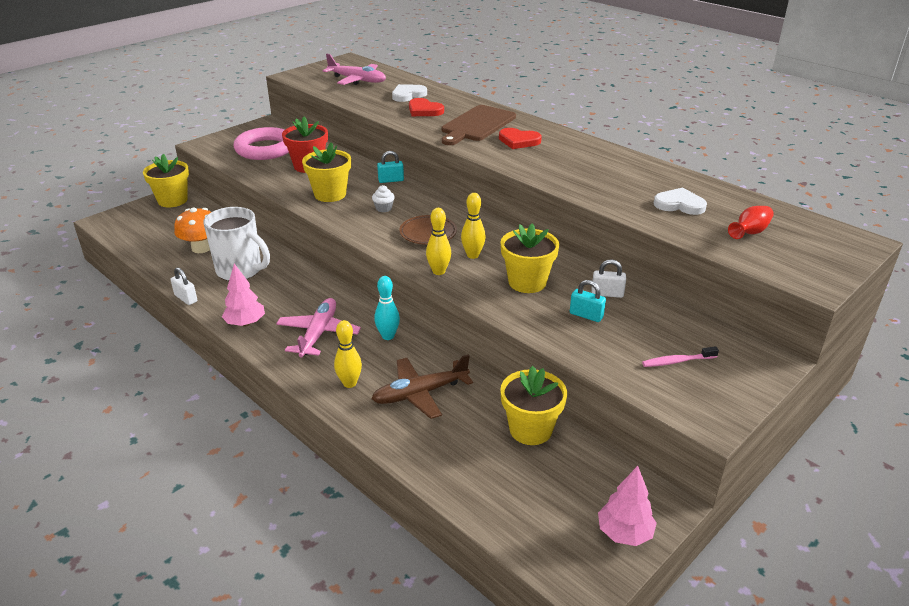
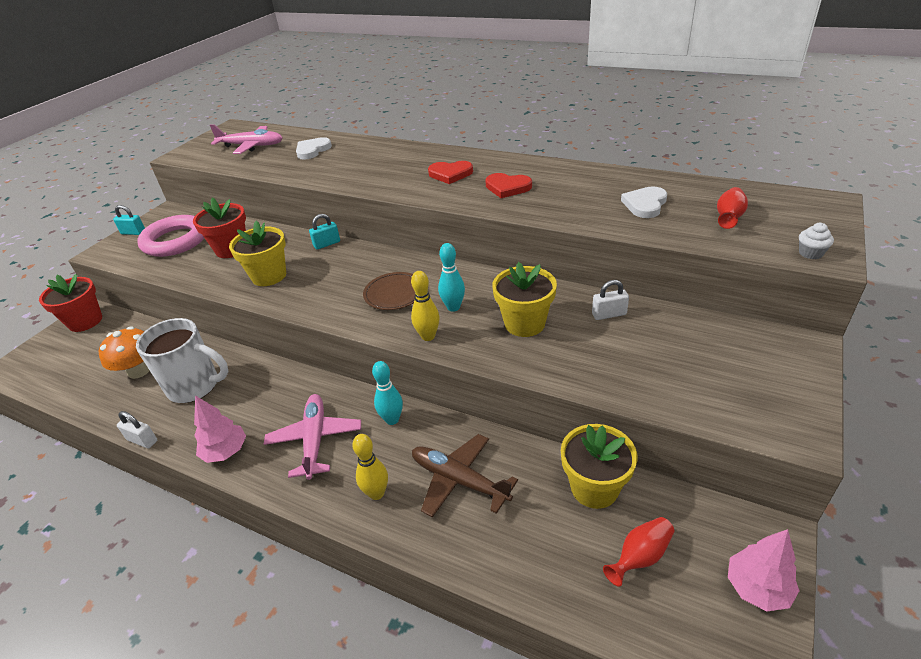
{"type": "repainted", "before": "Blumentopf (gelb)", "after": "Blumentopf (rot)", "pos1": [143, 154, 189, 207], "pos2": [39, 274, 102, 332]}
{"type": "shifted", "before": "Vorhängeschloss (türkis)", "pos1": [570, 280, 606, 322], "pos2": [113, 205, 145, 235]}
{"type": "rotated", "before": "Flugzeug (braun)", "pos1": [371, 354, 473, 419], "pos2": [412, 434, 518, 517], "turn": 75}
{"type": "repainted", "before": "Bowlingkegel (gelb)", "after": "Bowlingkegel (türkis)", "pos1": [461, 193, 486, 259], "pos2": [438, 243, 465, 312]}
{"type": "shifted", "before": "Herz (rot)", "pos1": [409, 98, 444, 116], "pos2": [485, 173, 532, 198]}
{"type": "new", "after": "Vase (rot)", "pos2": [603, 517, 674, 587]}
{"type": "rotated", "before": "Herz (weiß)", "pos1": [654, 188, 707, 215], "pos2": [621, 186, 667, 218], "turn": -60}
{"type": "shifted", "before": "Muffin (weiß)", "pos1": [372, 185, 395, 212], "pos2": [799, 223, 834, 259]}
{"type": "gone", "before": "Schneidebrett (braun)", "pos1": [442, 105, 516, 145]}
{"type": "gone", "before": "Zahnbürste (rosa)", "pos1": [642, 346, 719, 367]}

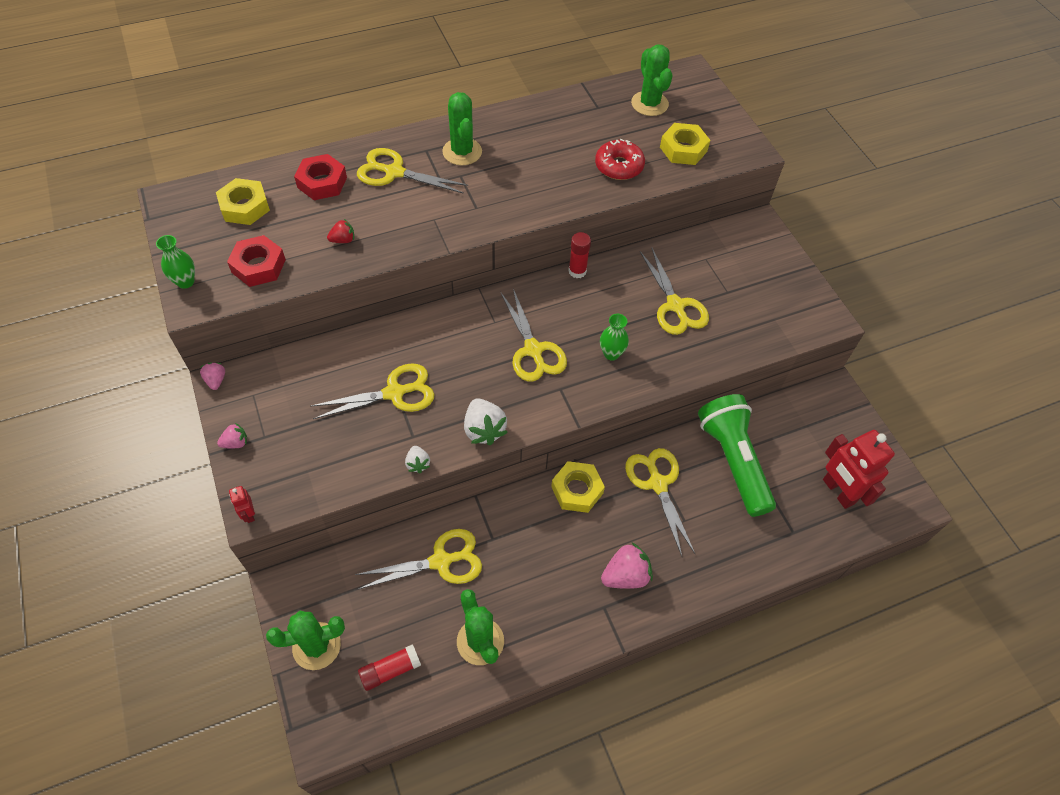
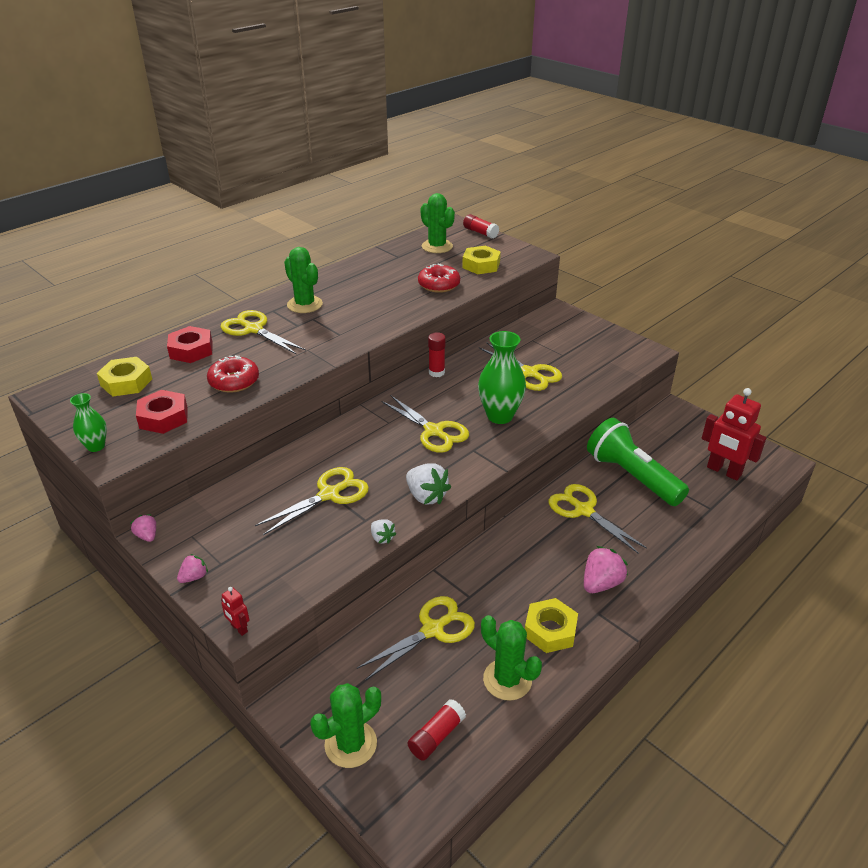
{"type": "swapped", "before": "Erdbeere (rot)", "after": "Donut (rot)", "pos1": [327, 219, 354, 243], "pos2": [207, 355, 259, 393]}
{"type": "rotated", "before": "Schere (gelb)", "pos1": [357, 148, 468, 194], "pos2": [220, 310, 306, 354], "turn": 45}
{"type": "new", "after": "Klebestift (rot)", "pos2": [463, 214, 499, 239]}
{"type": "scaled", "before": "Vase (grün)", "pos1": [600, 314, 629, 361], "pos2": [478, 331, 526, 424], "scale": 1.82}
{"type": "shifted", "before": "Sechskantmutter (gelb)", "pos1": [551, 461, 605, 513], "pos2": [525, 598, 578, 653]}

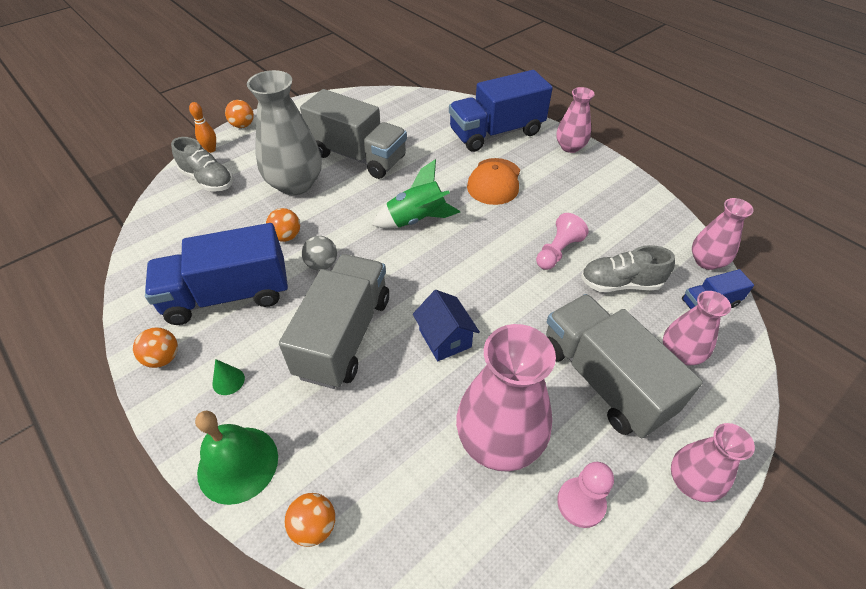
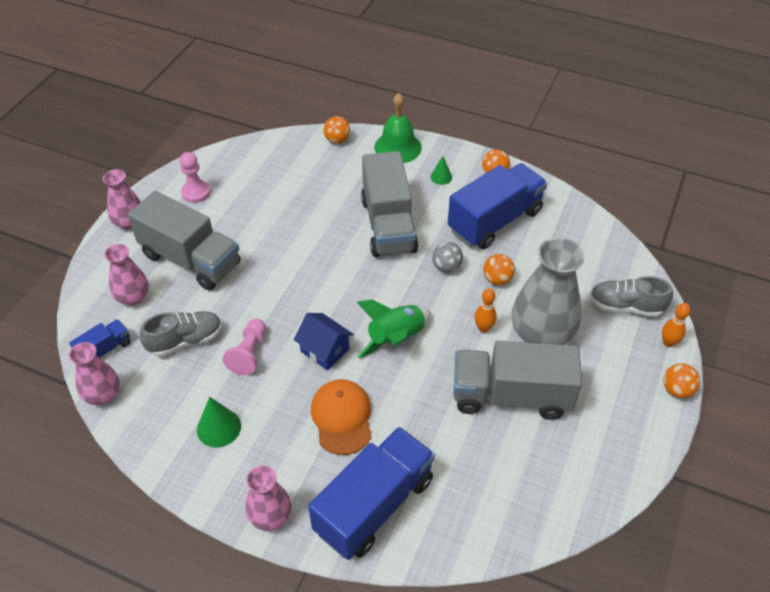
{"type": "new", "after": "Kegel (grün)", "pos2": [197, 397, 241, 447]}
{"type": "shifted", "before": "Haus (blau)", "pos1": [413, 290, 480, 361], "pos2": [294, 313, 354, 370]}
{"type": "new", "after": "Bowlingkegel (orange)", "pos2": [475, 288, 497, 333]}
{"type": "gone", "before": "Vase (rosa)", "pos1": [456, 324, 556, 472]}

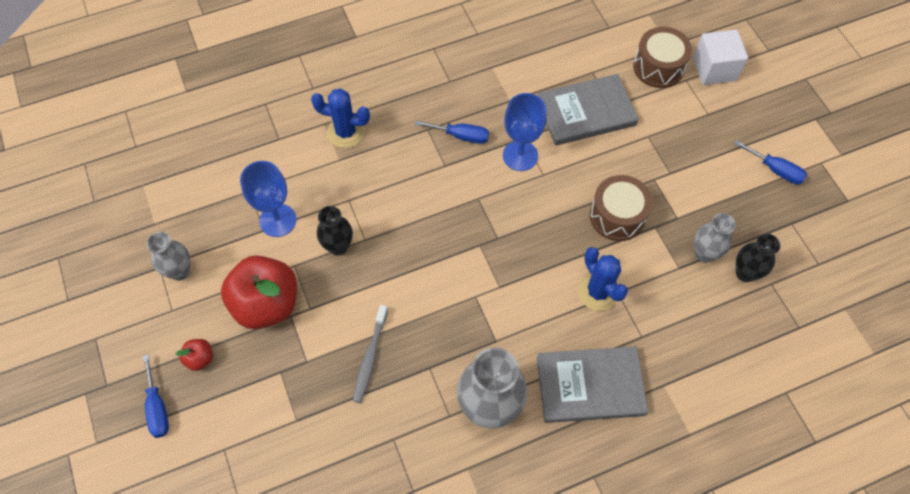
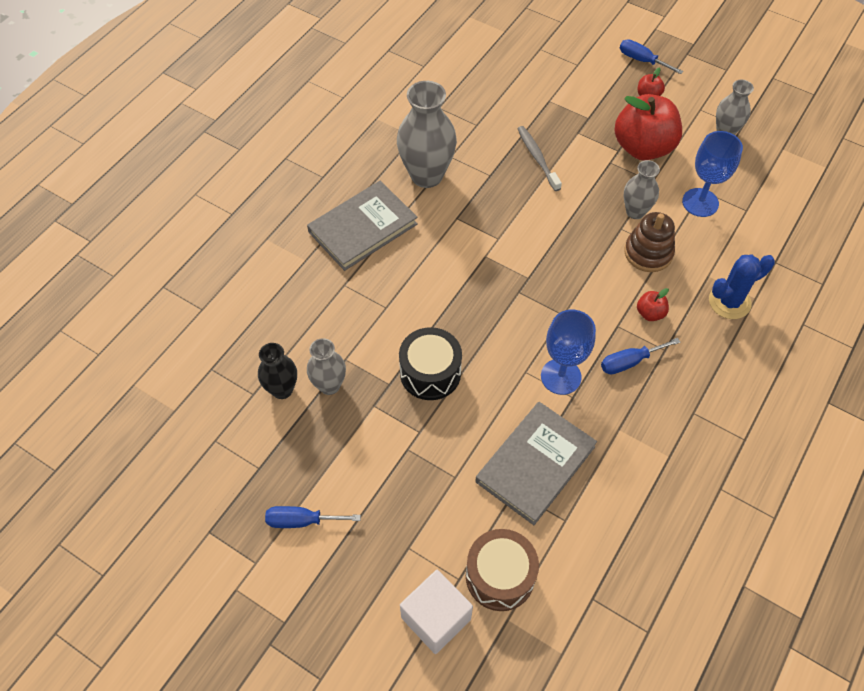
{"type": "repainted", "before": "Trommel (braun)", "after": "Trommel (schwarz)", "pos1": [590, 175, 653, 241], "pos2": [399, 327, 462, 400]}
{"type": "repainted", "before": "Vase (schwarz)", "after": "Vase (grau)", "pos1": [317, 206, 353, 255], "pos2": [624, 160, 660, 219]}
{"type": "new", "after": "Stapelspielzeug (braun)", "pos2": [624, 212, 675, 272]}
{"type": "new", "after": "Apfel (rot)", "pos2": [637, 288, 669, 321]}
{"type": "gone", "before": "Kaktus (blau)", "pos1": [577, 247, 628, 311]}

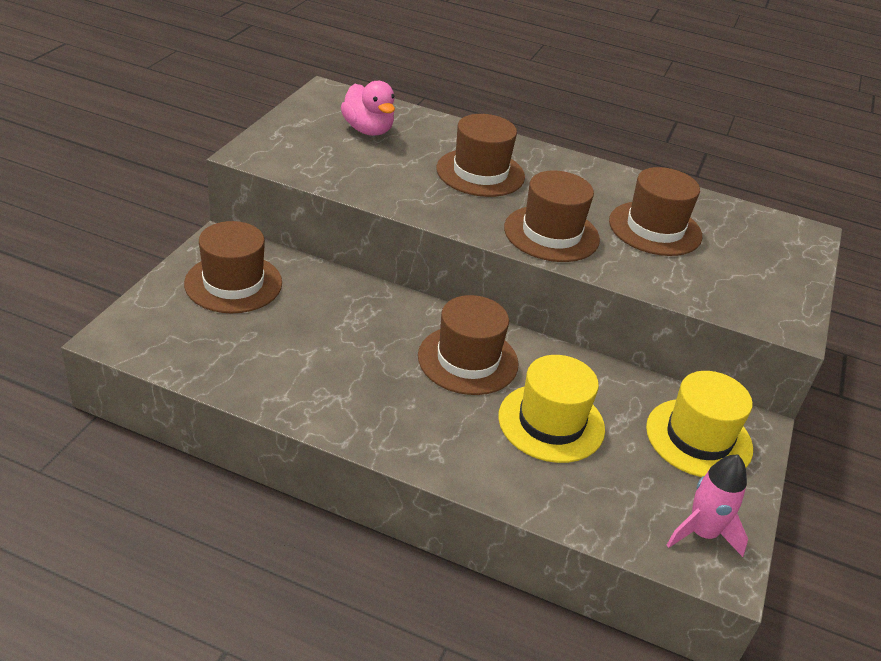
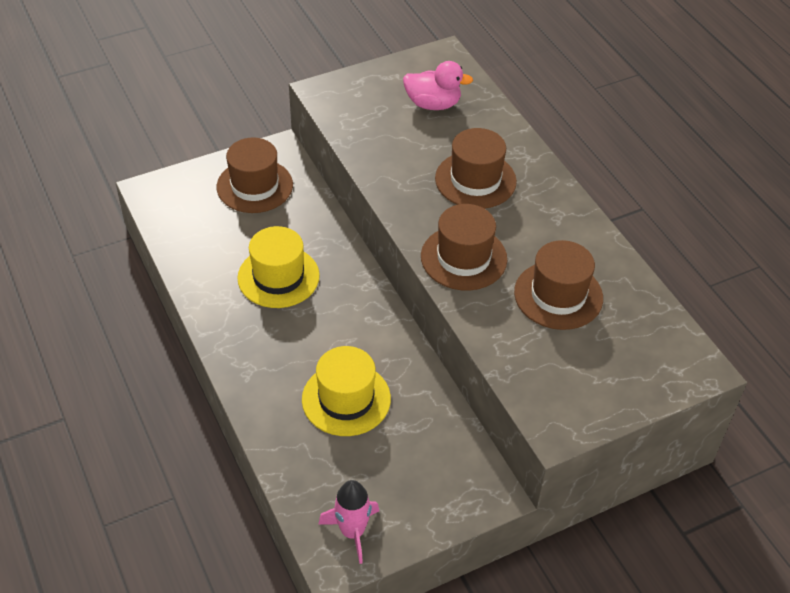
{"type": "shifted", "before": "Hut (gelb)", "pos1": [646, 371, 753, 477], "pos2": [237, 226, 320, 308]}
{"type": "rotated", "before": "Ente (rosa)", "pos1": [341, 81, 395, 136], "pos2": [403, 61, 473, 110], "turn": -90}
{"type": "gone", "before": "Hut (braun)", "pos1": [418, 295, 519, 395]}

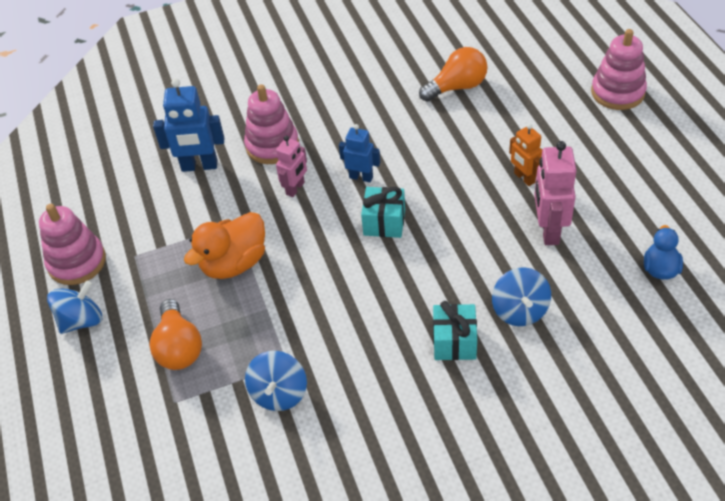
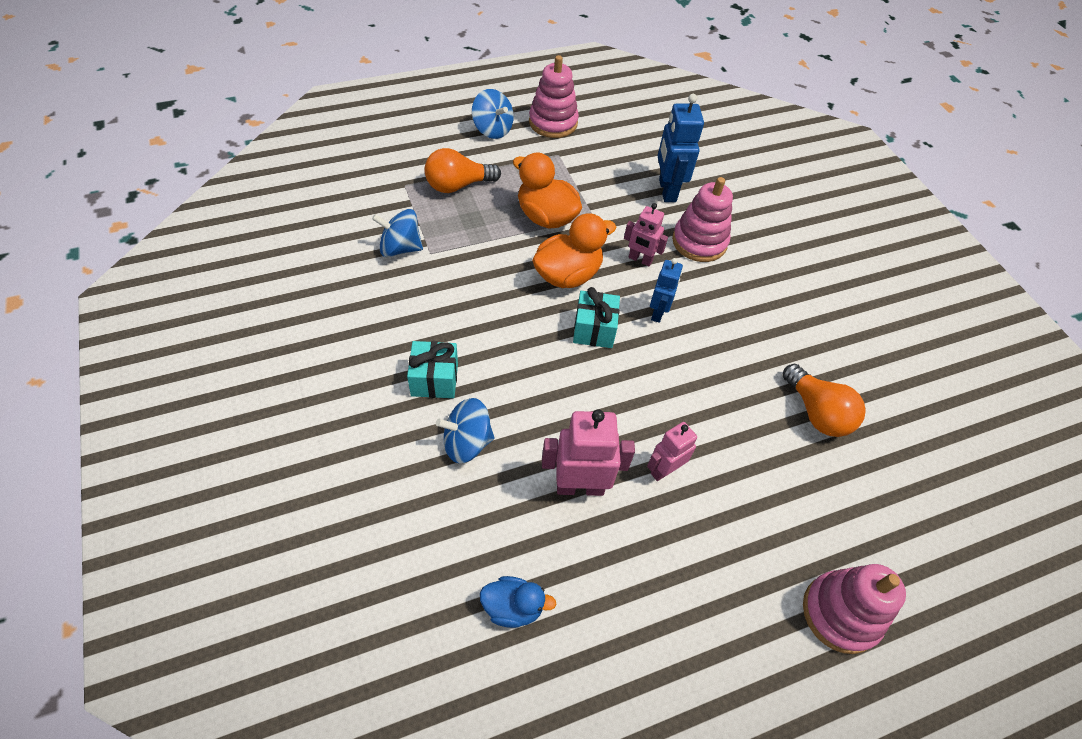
{"type": "new", "after": "Ente (orange)", "pos2": [532, 213, 616, 288]}
{"type": "repainted", "before": "Roboter (orange)", "after": "Roboter (rosa)", "pos1": [509, 124, 542, 186], "pos2": [647, 422, 697, 481]}

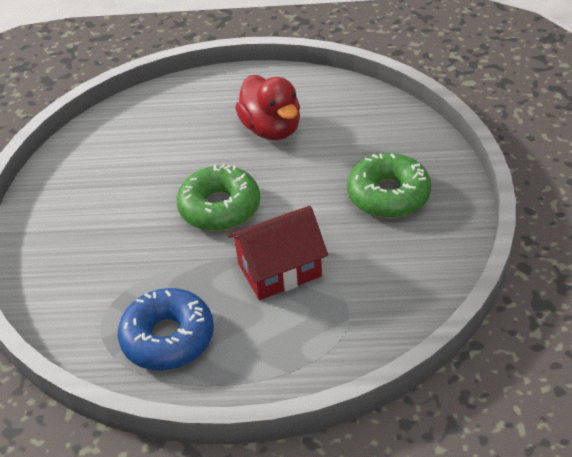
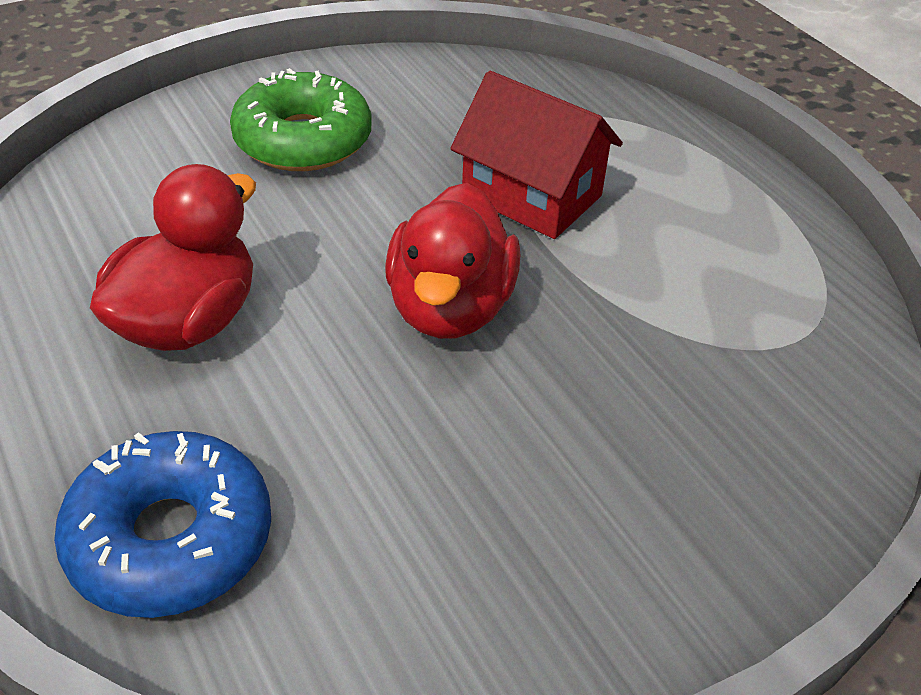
{"type": "shifted", "before": "Donut (blau)", "pos1": [118, 288, 214, 370], "pos2": [54, 431, 271, 618]}
{"type": "swapped", "before": "Donut (grün)", "after": "Ente (rot)", "pos1": [177, 164, 260, 231], "pos2": [385, 183, 520, 339]}

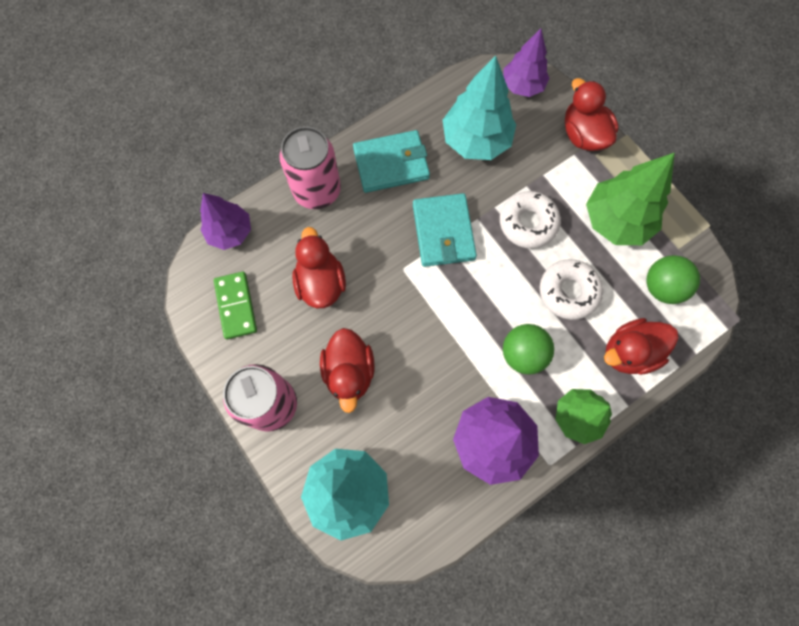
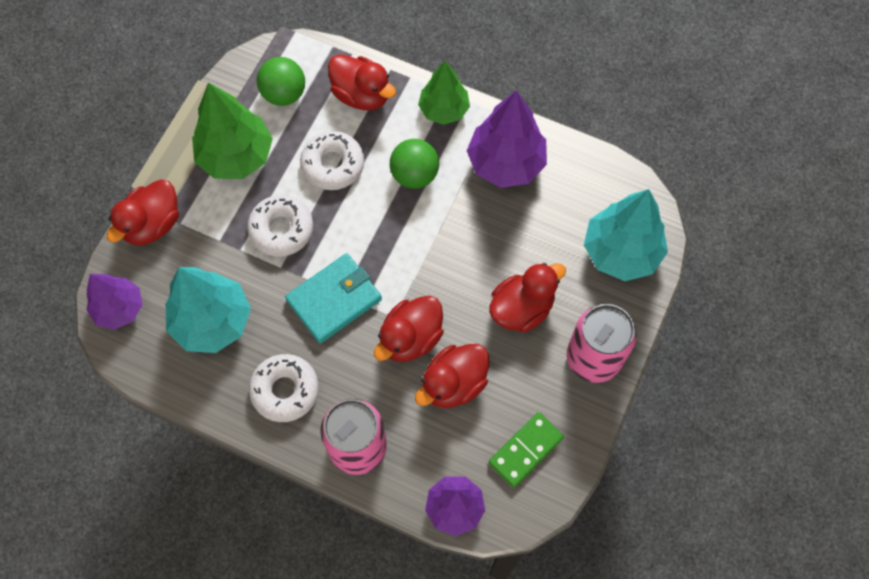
{"type": "swapped", "before": "Geldbörse (türkis)", "after": "Donut (weiß)", "pos1": [353, 130, 430, 193], "pos2": [249, 354, 319, 422]}
{"type": "new", "after": "Ente (rot)", "pos2": [374, 295, 444, 362]}

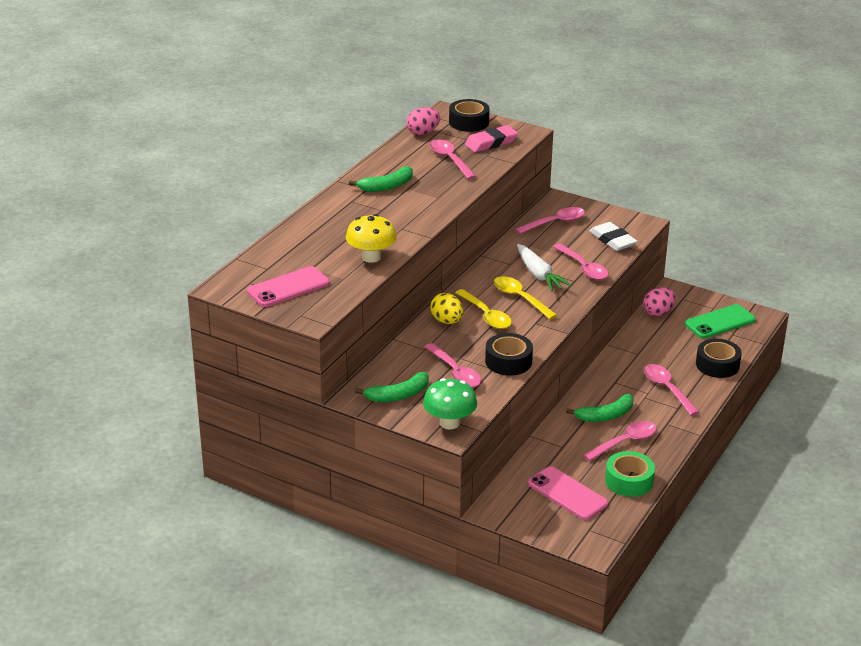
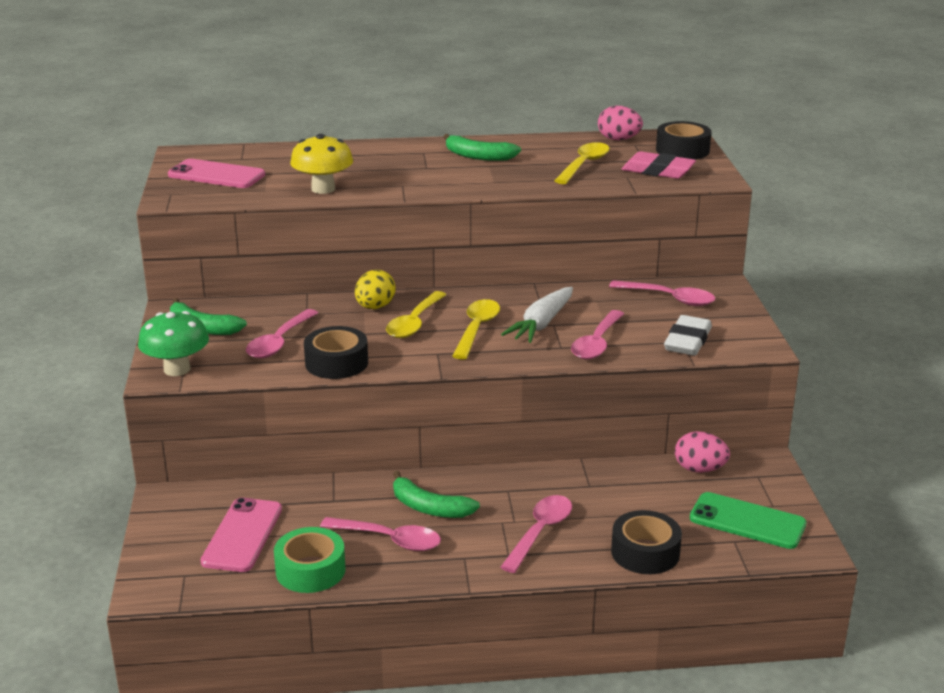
{"type": "repainted", "before": "Löffel (rosa)", "after": "Löffel (gelb)", "pos1": [430, 139, 477, 179], "pos2": [554, 142, 610, 184]}

